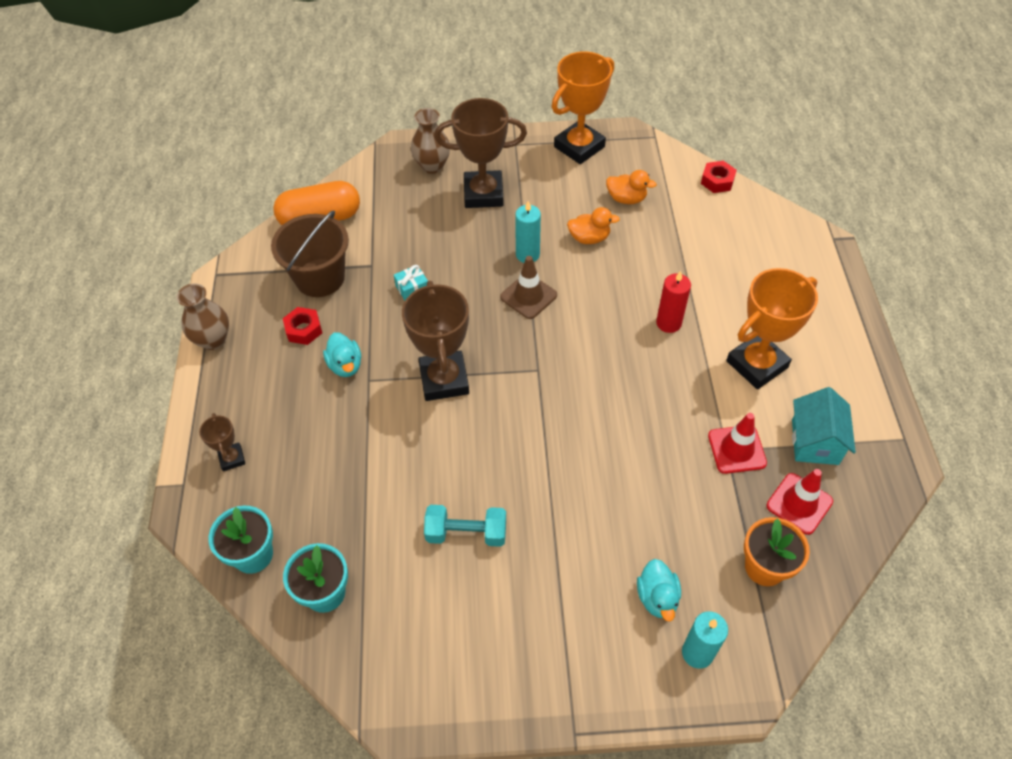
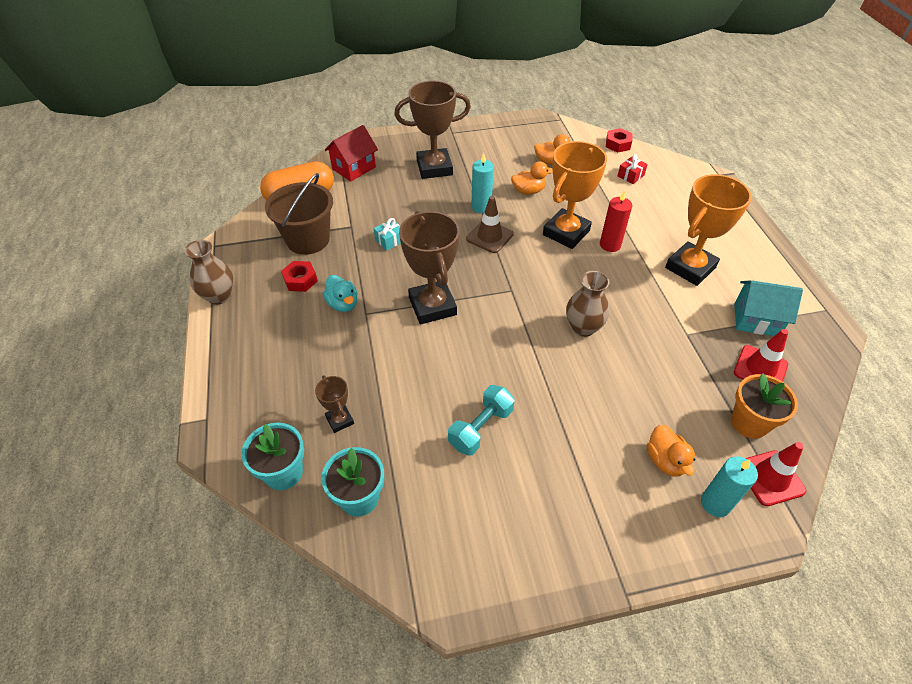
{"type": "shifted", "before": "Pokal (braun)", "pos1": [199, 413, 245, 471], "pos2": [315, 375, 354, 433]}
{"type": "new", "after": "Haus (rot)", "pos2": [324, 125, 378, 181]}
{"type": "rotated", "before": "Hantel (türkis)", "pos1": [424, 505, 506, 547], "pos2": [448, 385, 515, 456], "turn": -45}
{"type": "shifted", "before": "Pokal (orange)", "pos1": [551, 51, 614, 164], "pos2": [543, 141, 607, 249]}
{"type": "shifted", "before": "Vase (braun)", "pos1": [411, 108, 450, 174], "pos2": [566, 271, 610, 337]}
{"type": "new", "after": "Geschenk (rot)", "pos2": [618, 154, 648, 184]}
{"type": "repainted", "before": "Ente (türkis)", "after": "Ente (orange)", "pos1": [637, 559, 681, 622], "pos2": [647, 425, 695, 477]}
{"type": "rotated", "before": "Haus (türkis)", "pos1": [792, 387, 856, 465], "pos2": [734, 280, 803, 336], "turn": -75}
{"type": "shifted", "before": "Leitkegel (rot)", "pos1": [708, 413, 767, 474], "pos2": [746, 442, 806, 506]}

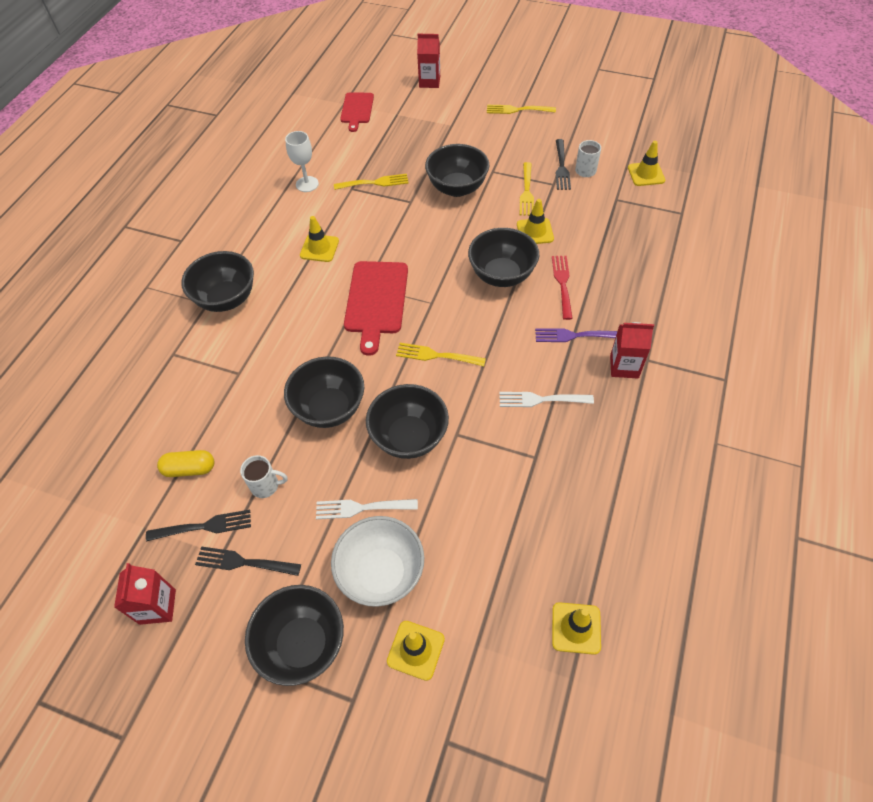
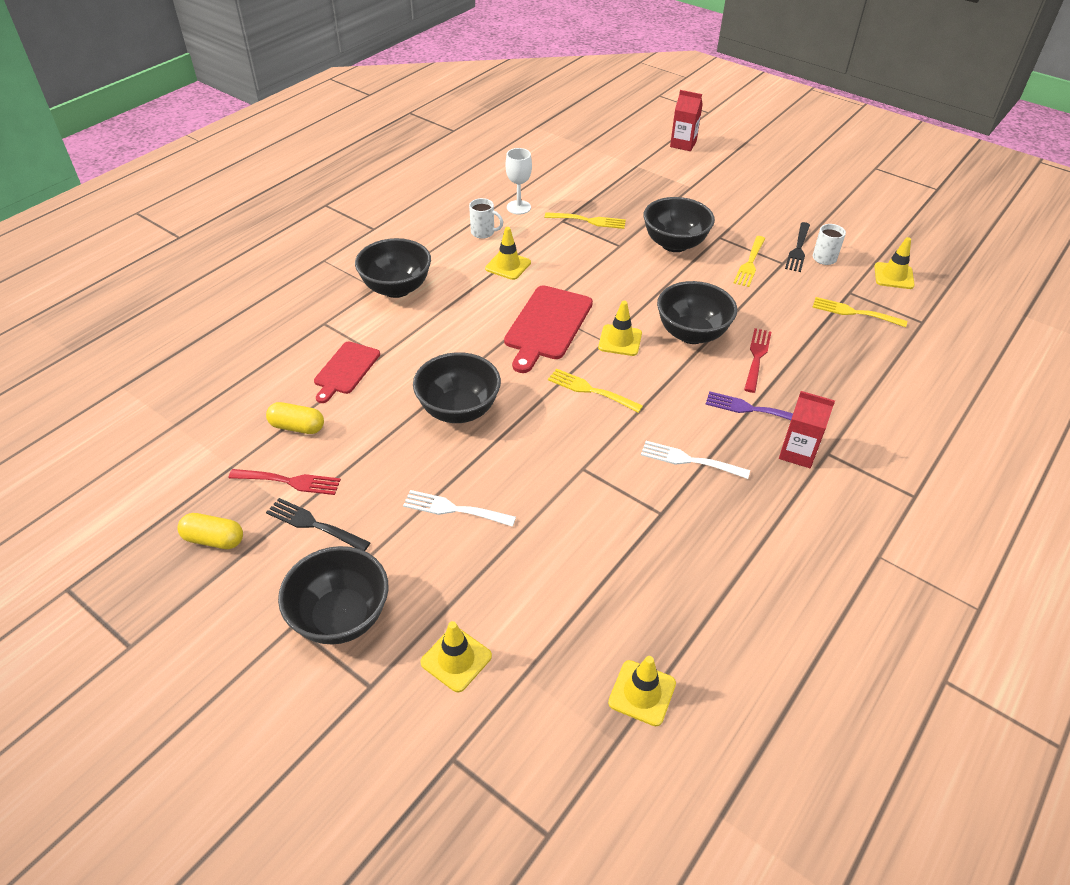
{"type": "swapped", "before": "Getränkekarton (rot)", "after": "Kapsel (gelb)", "pos1": [114, 563, 176, 625], "pos2": [177, 513, 243, 549]}
{"type": "repainted", "before": "Gabel (schwarz)", "after": "Gabel (rot)", "pos1": [146, 510, 251, 542], "pos2": [229, 469, 341, 495]}
{"type": "shifted", "before": "Schneidebrett (rot)", "pos1": [340, 92, 374, 132], "pos2": [314, 341, 380, 403]}
{"type": "shifted", "before": "Tasse (weiß)", "pos1": [240, 455, 287, 498], "pos2": [469, 198, 503, 239]}
{"type": "shifted", "before": "Leitkegel (gelb)", "pos1": [517, 199, 554, 244], "pos2": [598, 301, 642, 356]}
{"type": "shifted", "before": "Gabel (gelb)", "pos1": [487, 105, 556, 114], "pos2": [813, 297, 907, 327]}
{"type": "gone", "before": "Schüssel (weiß)", "pos1": [331, 516, 424, 607]}
{"type": "gone", "before": "Schüssel (schwarz)", "pos1": [366, 384, 449, 459]}

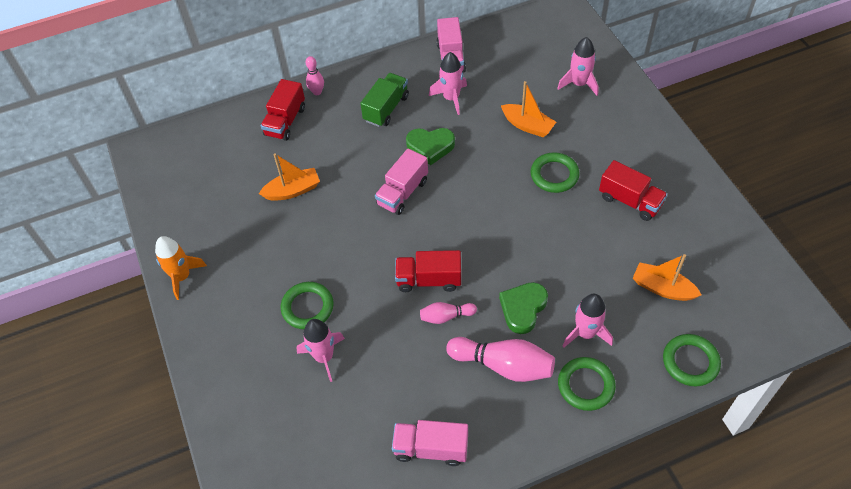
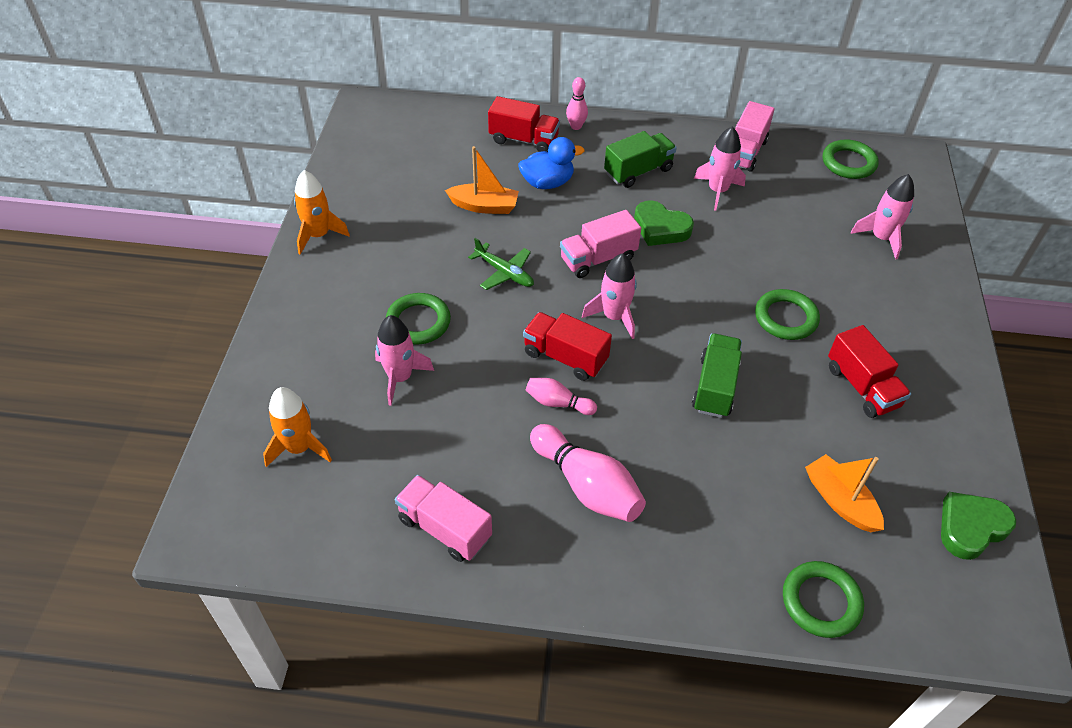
{"type": "new", "after": "Rakete (orange)", "pos2": [263, 387, 332, 467]}
{"type": "new", "after": "Flugzeug (grün)", "pos2": [468, 238, 534, 290]}
{"type": "rotated", "before": "Lastwagen (rot)", "pos1": [261, 79, 305, 141], "pos2": [488, 96, 560, 152], "turn": -120}
{"type": "new", "after": "Ente (blau)", "pos2": [518, 137, 585, 189]}
{"type": "shifted", "before": "Rakete (rosa)", "pos1": [563, 294, 613, 348], "pos2": [582, 253, 637, 339]}
{"type": "new", "after": "Lastwagen (grün)", "pos2": [692, 334, 742, 418]}
{"type": "shifted", "before": "Ring (grün)", "pos1": [558, 357, 616, 411], "pos2": [823, 139, 879, 179]}
{"type": "shifted", "before": "Herz (grün)", "pos1": [499, 282, 548, 334], "pos2": [941, 492, 1016, 560]}
{"type": "gone", "before": "Boot (orange)", "pos1": [501, 81, 556, 137]}

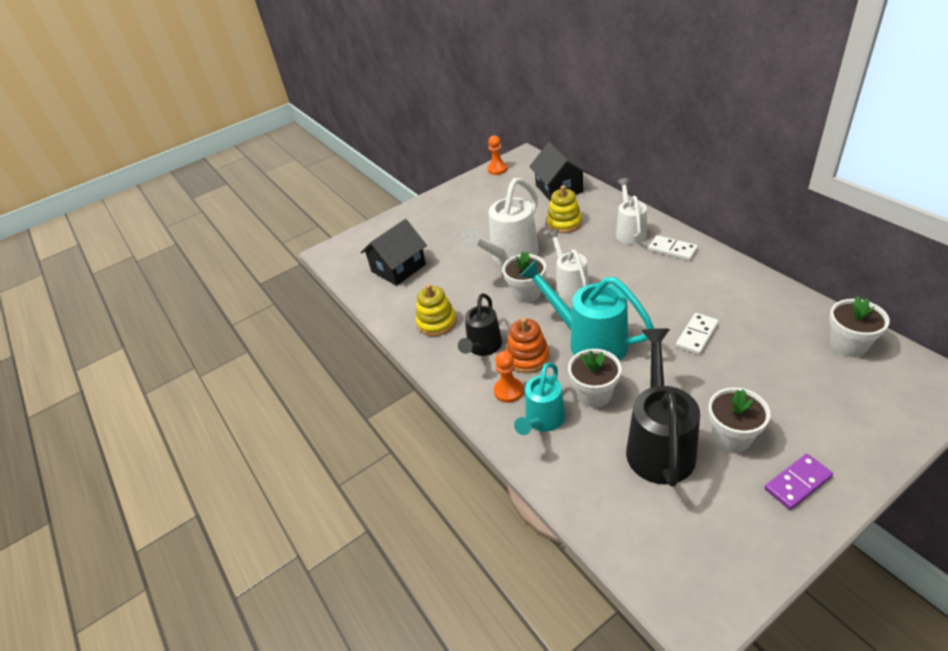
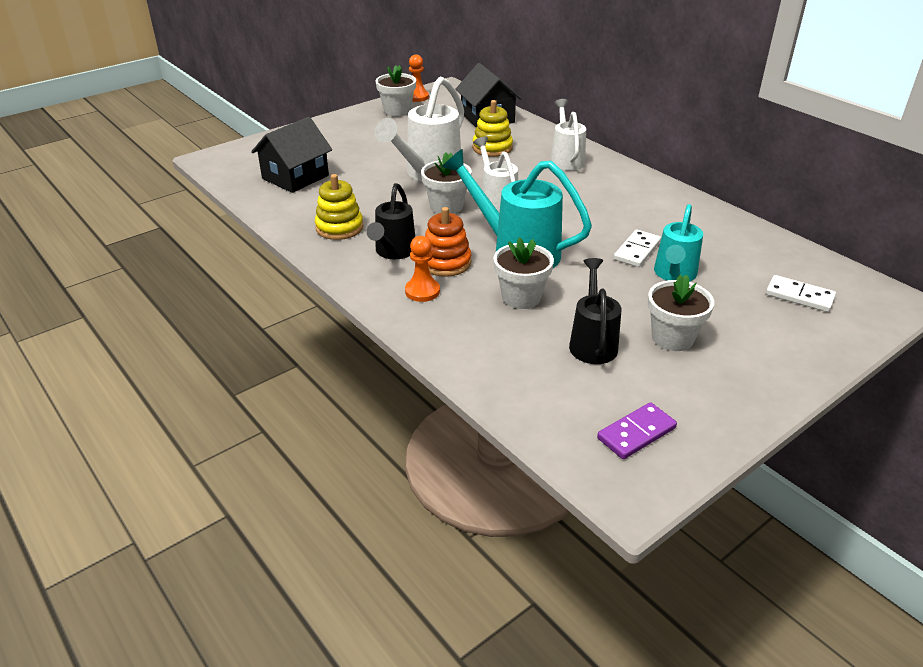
{"type": "shifted", "before": "Blumentopf (weiß)", "pos1": [829, 296, 890, 357], "pos2": [376, 65, 416, 117]}
{"type": "scaled", "before": "Gießkanne (schwarz)", "pos1": [626, 328, 700, 487], "pos2": [569, 258, 621, 364], "scale": 0.63}
{"type": "shifted", "before": "Dominostein (lila)", "pos1": [764, 454, 833, 510], "pos2": [597, 402, 677, 459]}
{"type": "shifted", "before": "Gießkanne (türkis)", "pos1": [514, 363, 565, 435], "pos2": [654, 204, 703, 282]}
{"type": "shifted", "before": "Dominostein (weiß)", "pos1": [648, 235, 698, 261], "pos2": [766, 275, 836, 312]}

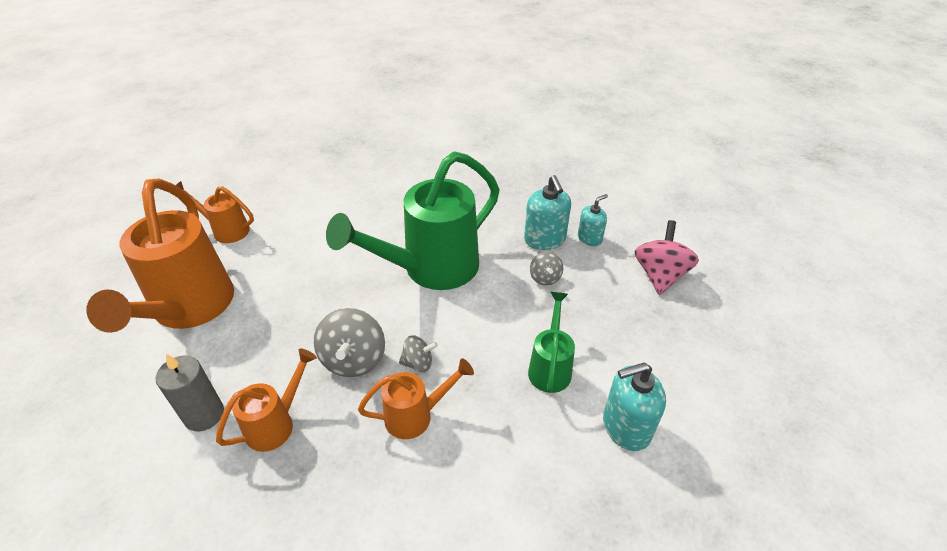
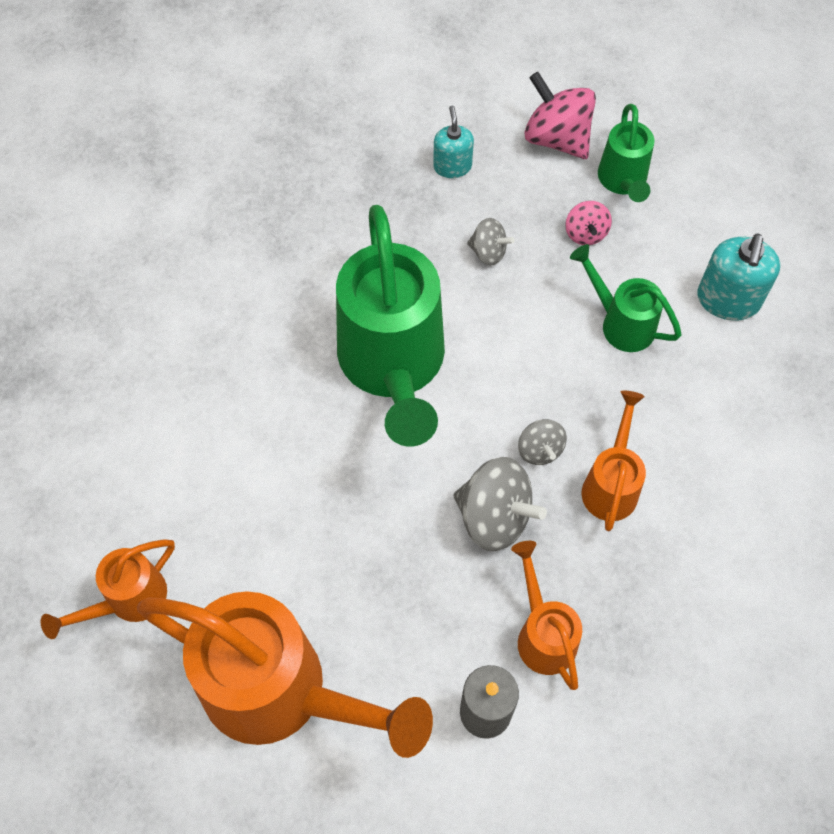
{"type": "rotated", "before": "Kreisel (grau)", "pos1": [399, 335, 438, 372], "pos2": [518, 419, 567, 465], "turn": 135}
{"type": "new", "after": "Kreisel (rosa)", "pos2": [565, 201, 612, 245]}
{"type": "new", "after": "Gießkanne (grün)", "pos2": [598, 104, 654, 202]}
{"type": "gone", "before": "Seifenspender (türkis)", "pos1": [524, 175, 571, 250]}

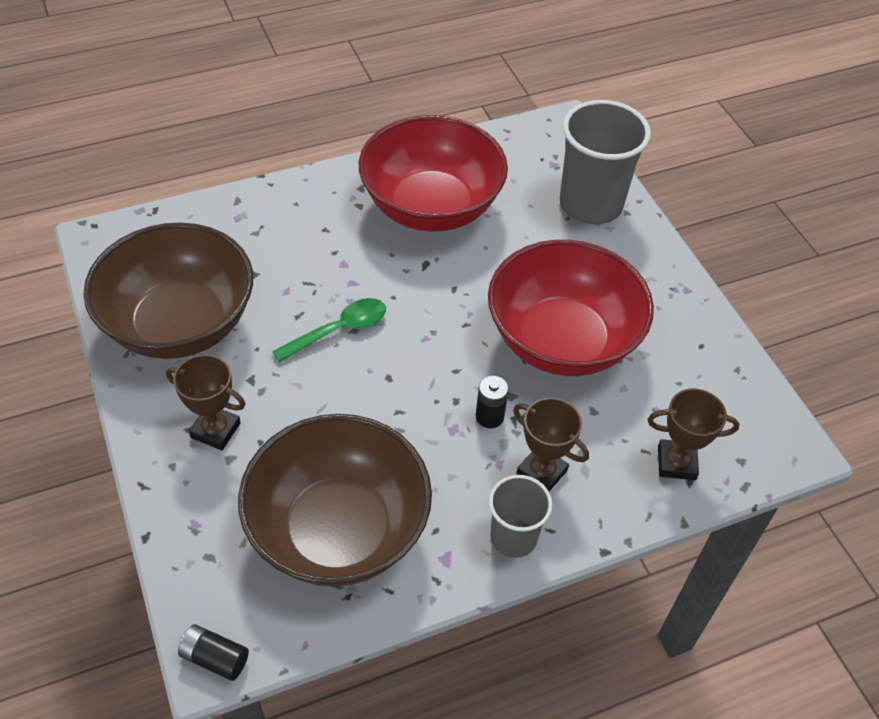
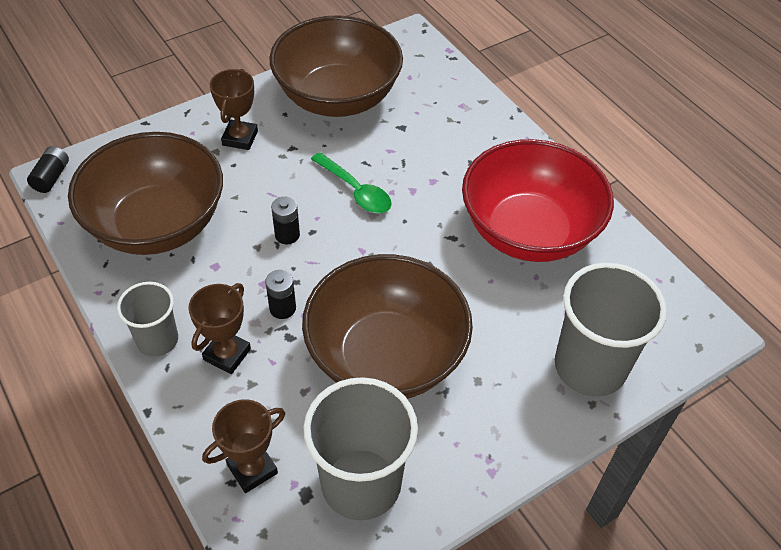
{"type": "rotated", "before": "Pokal (braun)", "pos1": [648, 389, 739, 480], "pos2": [202, 399, 285, 493], "turn": 60}
{"type": "new", "after": "Batterie (schwarz)", "pos2": [271, 196, 300, 244]}
{"type": "repainted", "before": "Schüssel (rot)", "after": "Schüssel (braun)", "pos1": [488, 240, 654, 376], "pos2": [302, 254, 473, 399]}
{"type": "new", "after": "Becher (grau)", "pos2": [303, 377, 418, 520]}

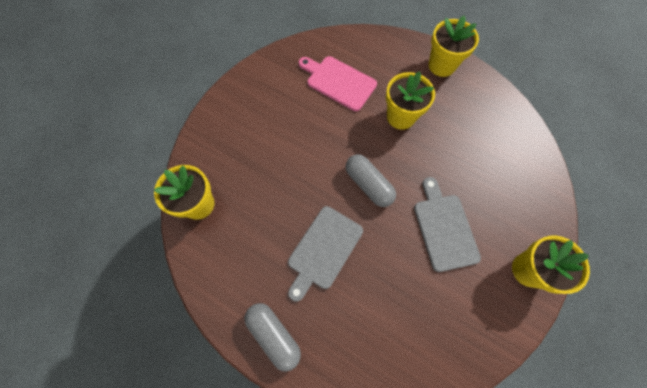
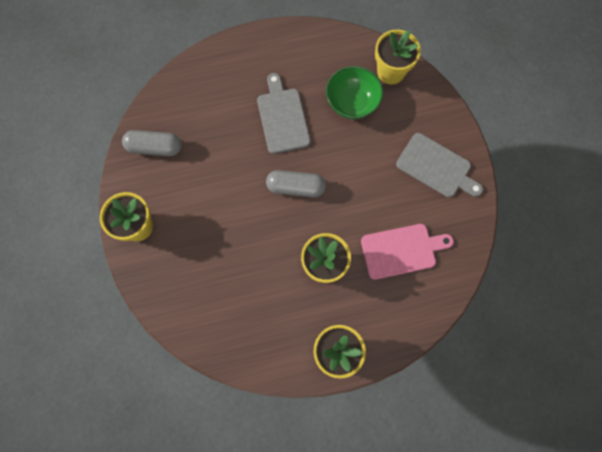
{"type": "shifted", "before": "Kapsel (grau)", "pos1": [244, 303, 301, 372], "pos2": [122, 130, 182, 156]}
{"type": "new", "after": "Schüssel (grün)", "pos2": [326, 66, 383, 119]}
{"type": "shifted", "before": "Schneidebrett (grau)", "pos1": [414, 177, 481, 272], "pos2": [396, 133, 483, 197]}

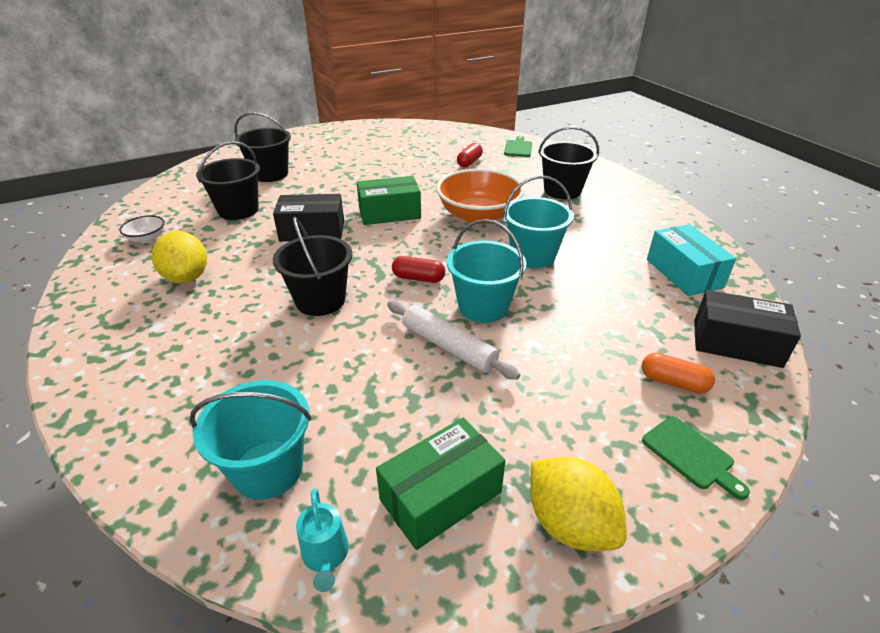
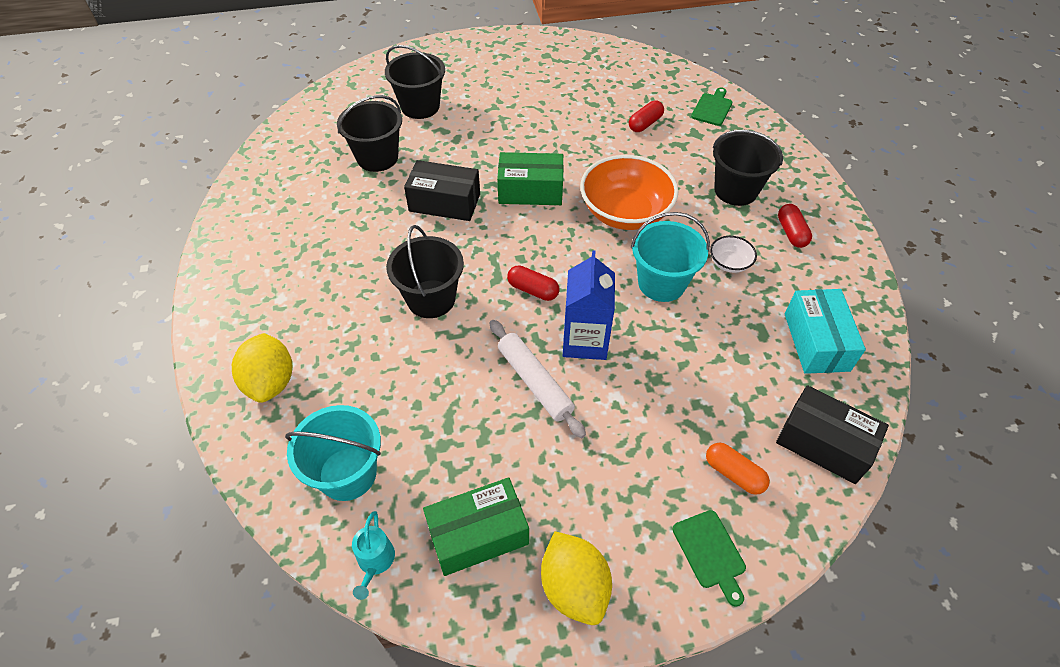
{"type": "shifted", "before": "Zitrone (gelb)", "pos1": [152, 231, 207, 284], "pos2": [232, 333, 292, 403]}
{"type": "swapped", "before": "Eimer (türkis)", "after": "Getränkekarton (blau)", "pos1": [447, 219, 526, 323], "pos2": [563, 250, 615, 360]}
{"type": "shifted", "before": "Schüssel (weiß)", "pos1": [119, 215, 165, 243], "pos2": [710, 236, 757, 273]}
{"type": "new", "after": "Kapsel (rot)", "pos2": [778, 204, 812, 248]}

